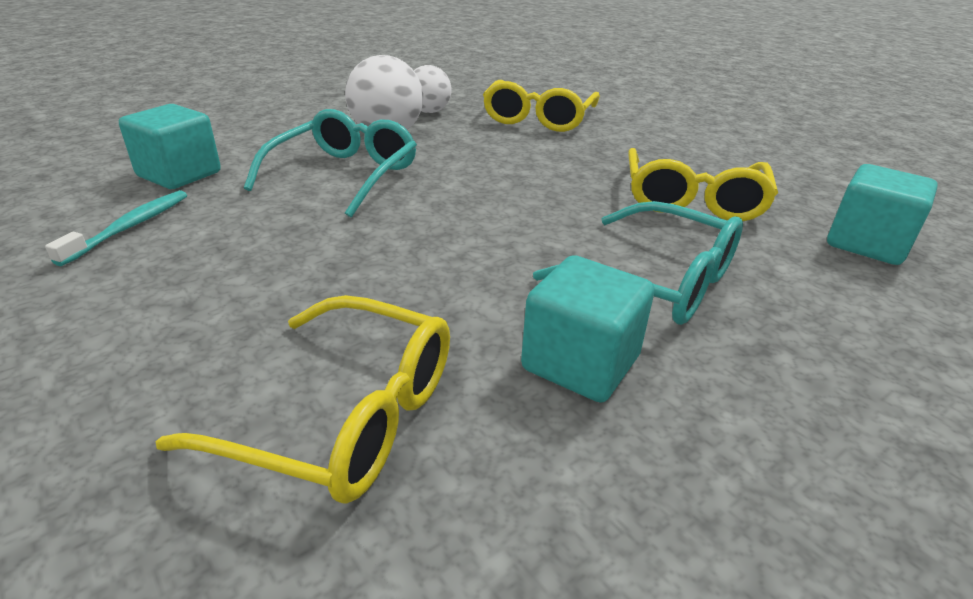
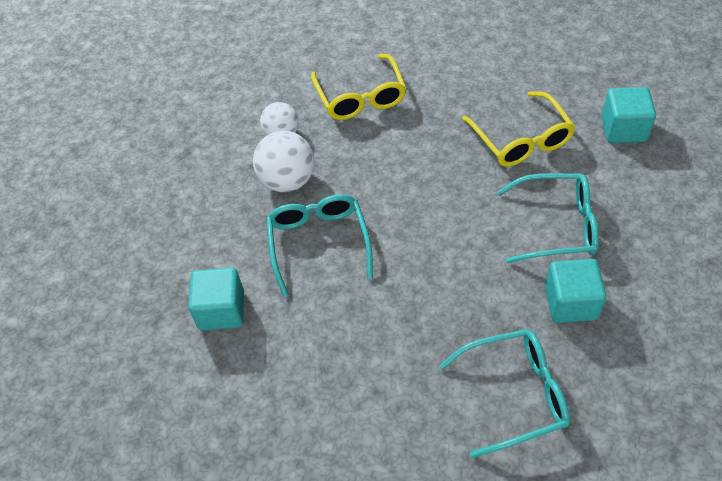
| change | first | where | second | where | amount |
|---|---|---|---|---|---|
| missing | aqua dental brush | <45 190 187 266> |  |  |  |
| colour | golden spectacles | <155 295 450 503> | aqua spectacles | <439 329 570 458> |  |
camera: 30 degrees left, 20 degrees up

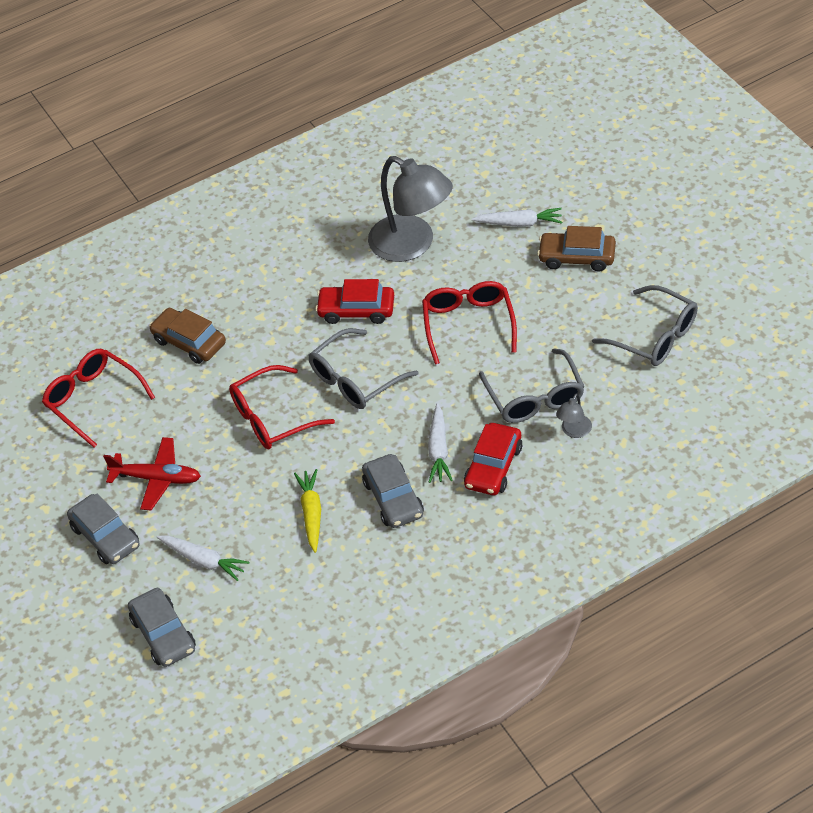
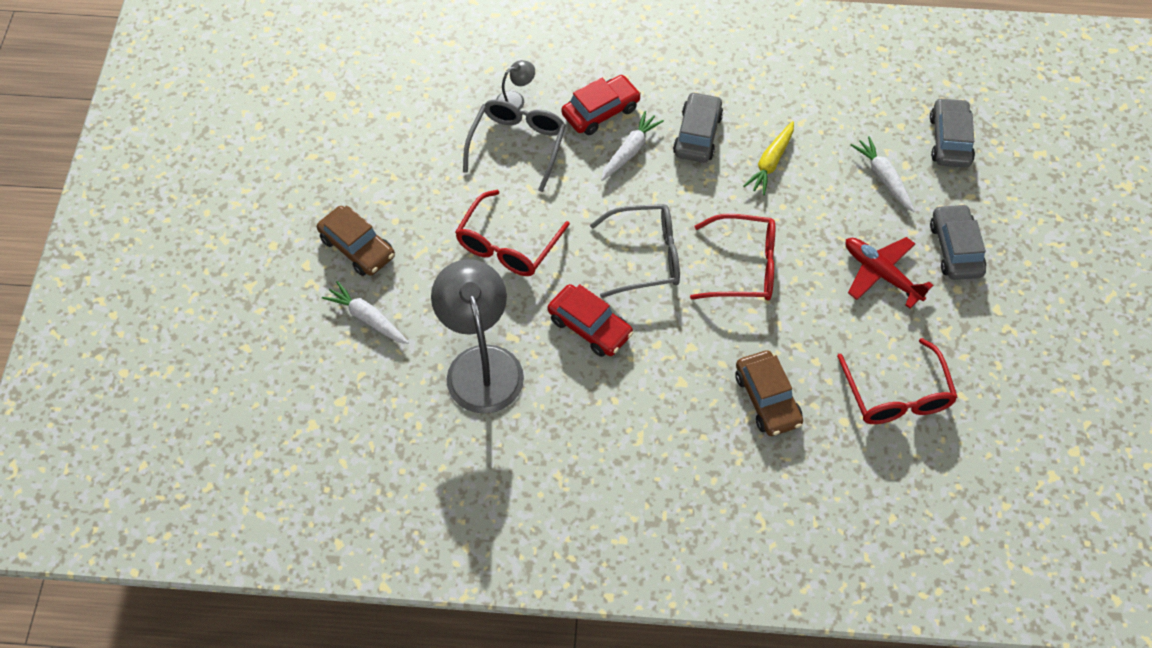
| change | first | where | second | where | amount |
|---|---|---|---|---|---|
| missing | grey spectacles | <592 285 698 366> |  |  |  |
camera: 150 degrees left, 10 degrees up

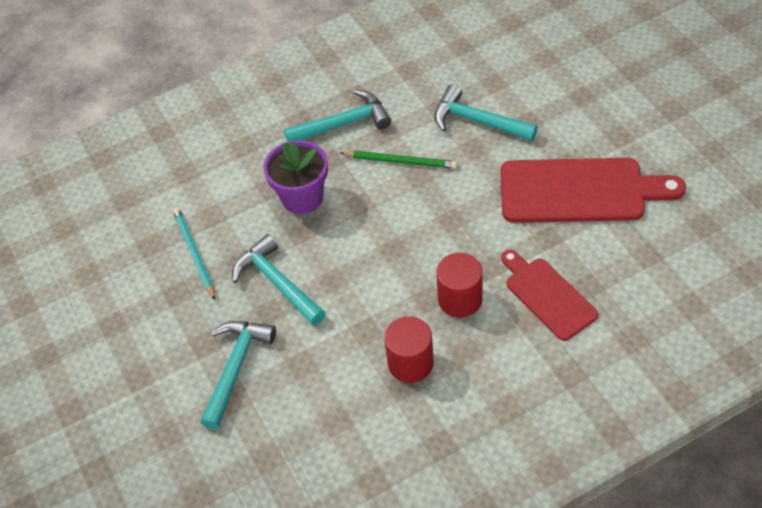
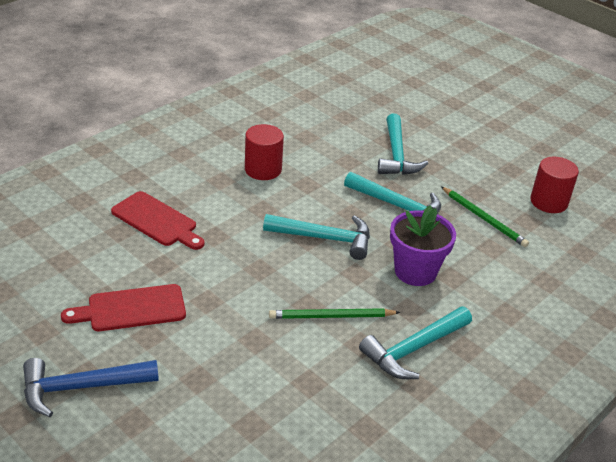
| change | first | where | second | where | amount |
|---|---|---|---|---|---|
| appeared |  |  | royal blue hammer | <23 358 159 417> |  |
| relocated | aqua hammer | <434 84 538 142> |  | <263 214 370 260> |  |
| relocated | crimson cylinder | <436 253 483 318> |  | <530 157 579 213> |  |
| colour | aqua pencil | <173 207 215 300> | green pencil | <441 187 529 247> |  |
| size | crimson cutting board | <500 158 686 223> |  | <61 284 186 331> | x0.61 |
camera: 155 degrees right, 15 degrees down

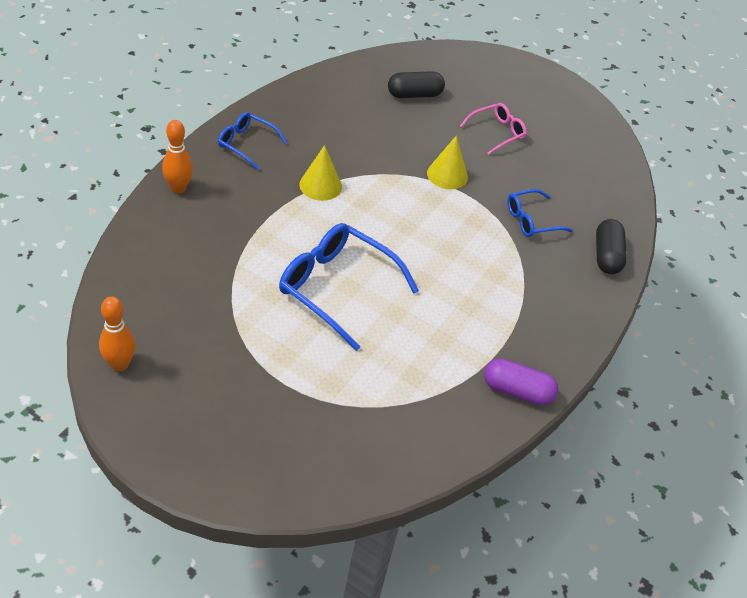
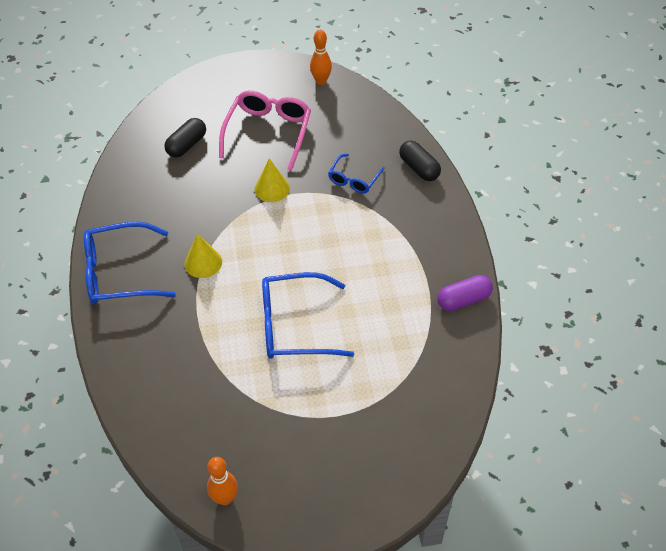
| change | first | where | second | where | amount |
|---|---|---|---|---|---|
| relocated | orange-coloured skittle | <162 120 193 194> |  | <310 30 332 85> |  |
| size | royal blue spectacles | <218 112 287 170> |  | <84 222 176 305> | x1.79 |
| size | rose-pink spectacles | <460 103 527 155> |  | <219 91 311 171> | x1.79 |
camera: 35 degrees left, 5 degrees up

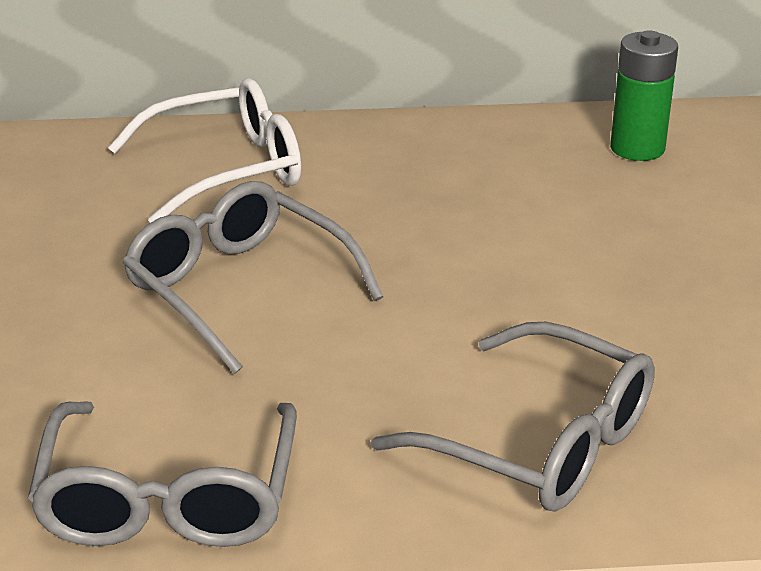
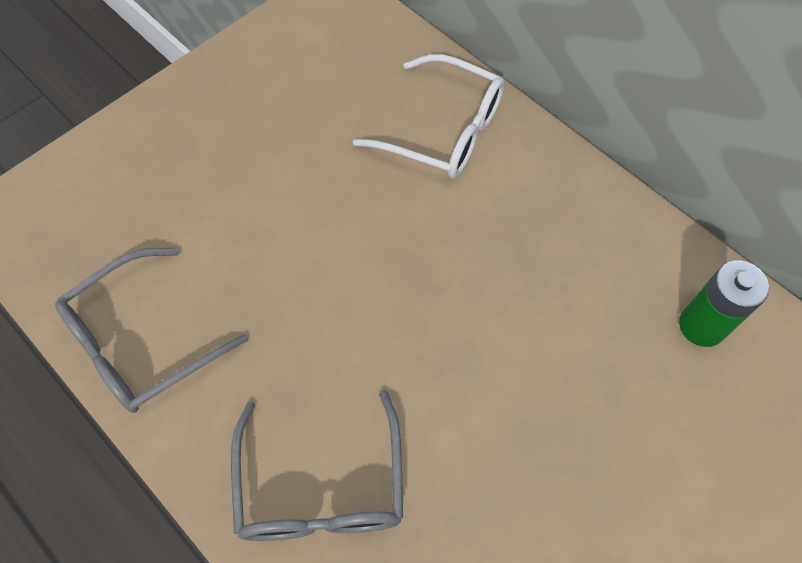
| change | first | where | second | where | amount |
|---|---|---|---|---|---|
| missing | grey spectacles | <123 181 383 374> |  |  |  |
camera: 50 degrees right, 30 degrees up

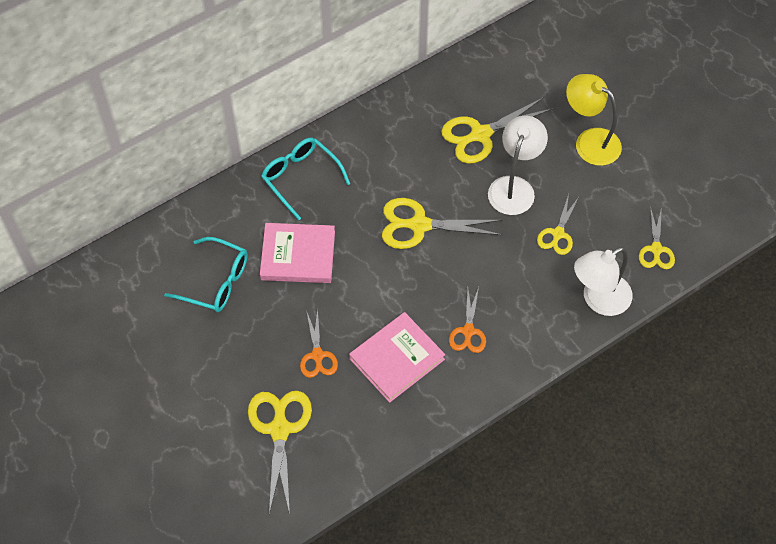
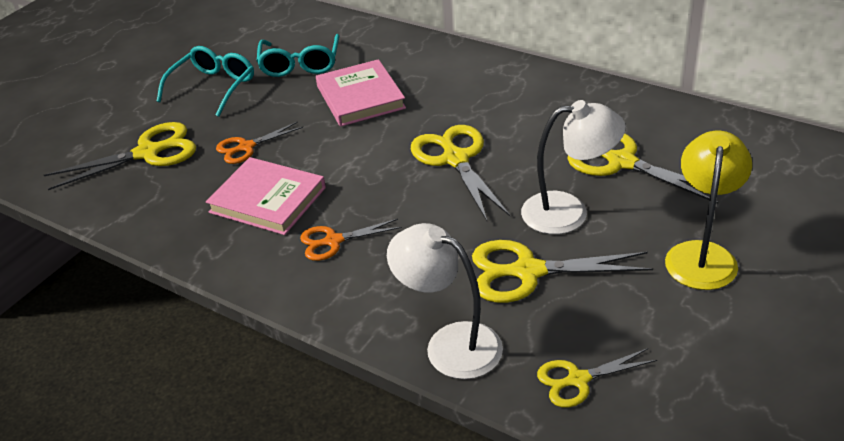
| change | first | where | second | where | amount |
|---|---|---|---|---|---|
| relocated | aqua spectacles | <261 138 350 220> |  | <157 46 254 117> |  |
| size | golden scissors | <537 194 579 255> |  | <472 240 653 303> | x1.66 |
camera: 70 degrees right, 20 degrees down

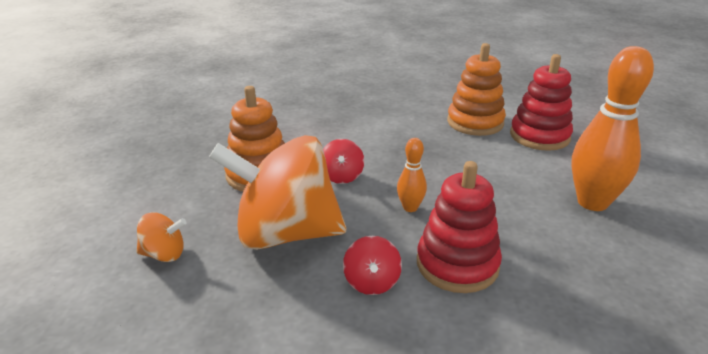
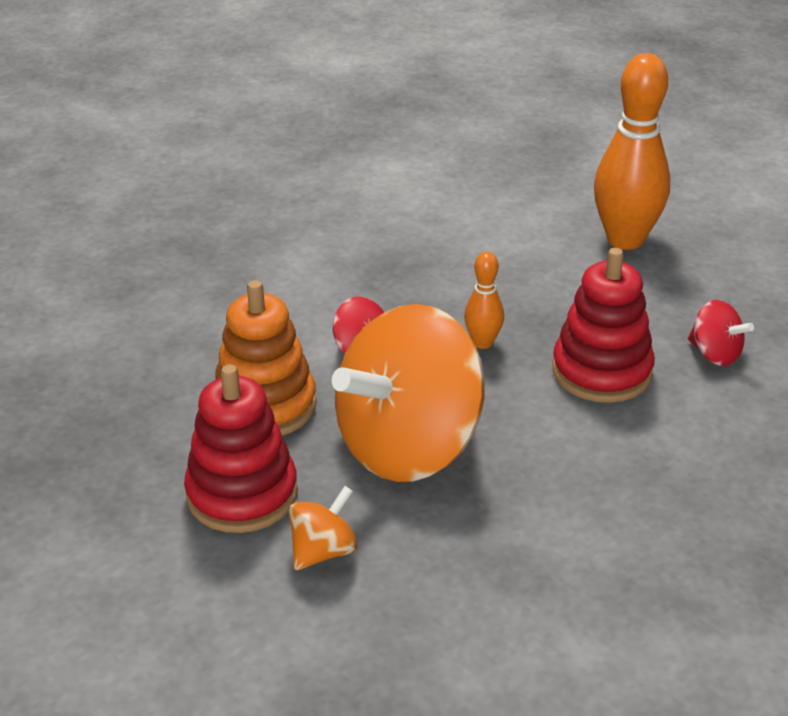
| change | first | where | second | where | amount |
|---|---|---|---|---|---|
| missing | orange-coloured stacking toy | <447 43 506 136> |  |  |  |
| relocated | crimson spinning top | <343 236 402 295> |  | <688 300 754 366> |  |
| relocated | crimson stacking toy | <510 54 573 151> |  | <184 364 298 533> |  |
camera: 45 degrees left, 5 degrees up

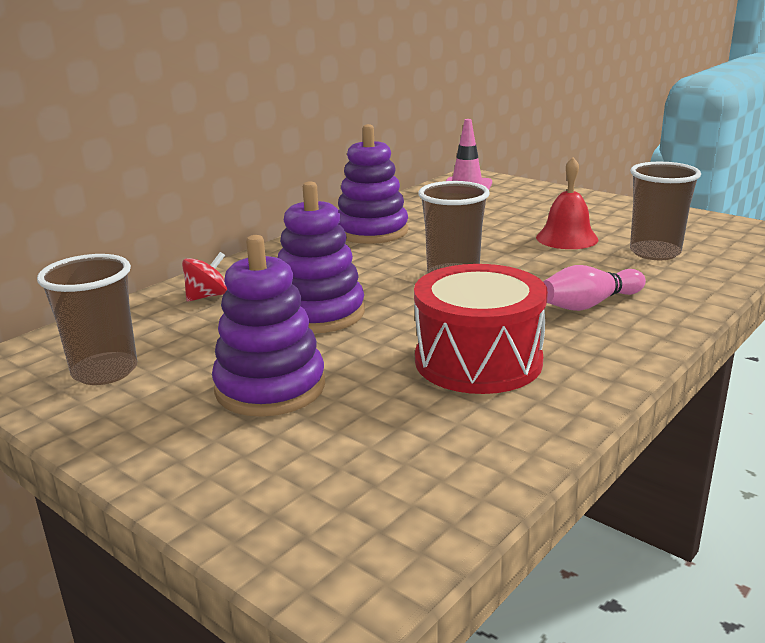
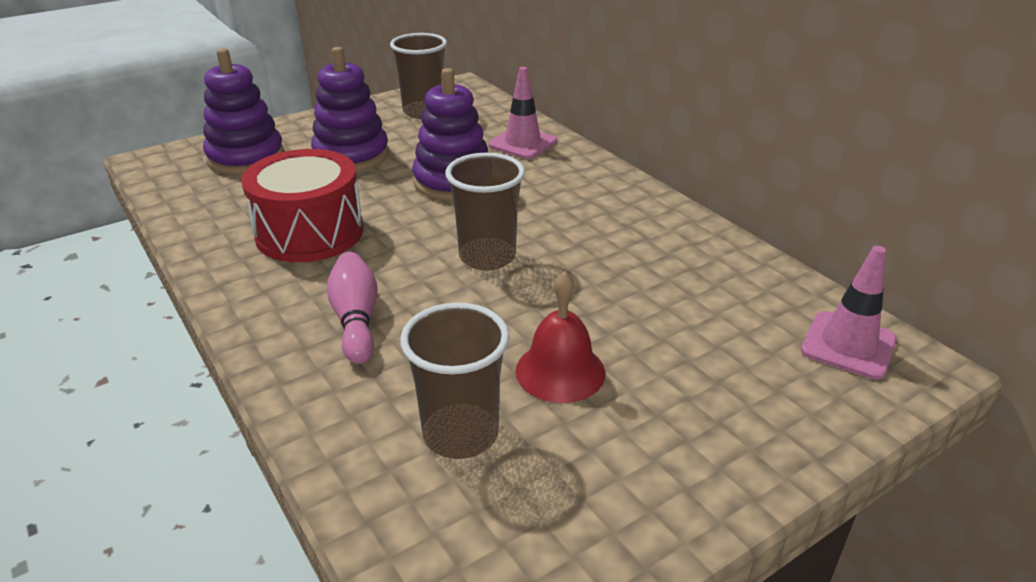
| change | first | where | second | where | amount |
|---|---|---|---|---|---|
| relocated | purple stacking toy | <338 124 409 244> |  | <203 48 284 174> |  |
| exchanged | crimson spinning top | <182 252 227 302> | rose-pink safety cone | <488 67 557 159> |  |
camera: 105 degrees right, 10 degrees up

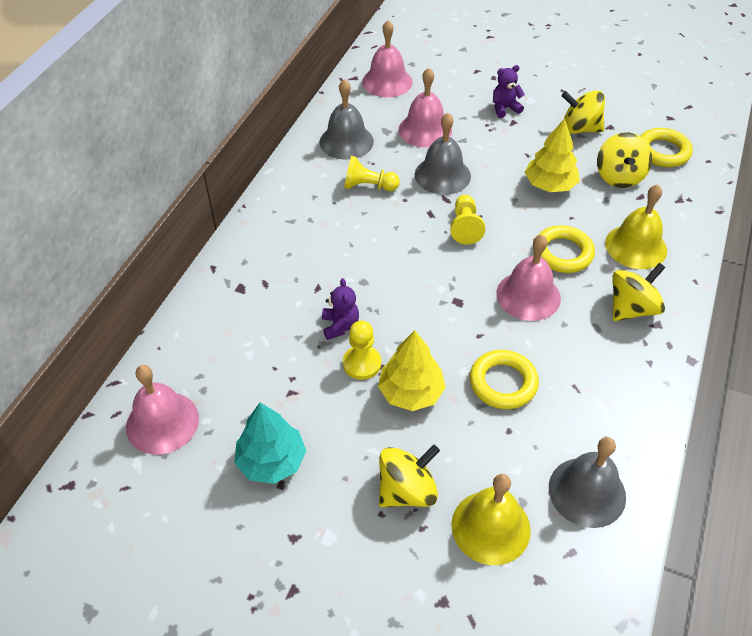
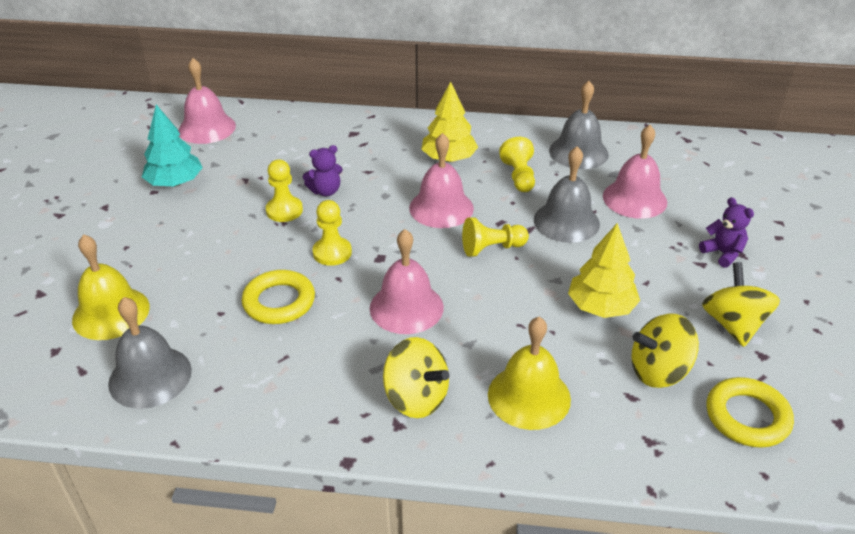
| change | first | where | second | where | amount |
|---|---|---|---|---|---|
| missing | golden spinning top | <379 445 440 507> |  |  |  |
| missing | golden torus | <538 225 595 273> |  |  |  |
| appeared |  |  | golden chess pawn | <313 200 352 266> |  |
| relocated | rose-pink school bell | <362 20 413 97> |  | <409 133 474 228> |  |
| relocated | golden tree | <378 330 446 411> |  | <421 82 478 162> |  |
camera: 75 degrees right, 10 degrees down

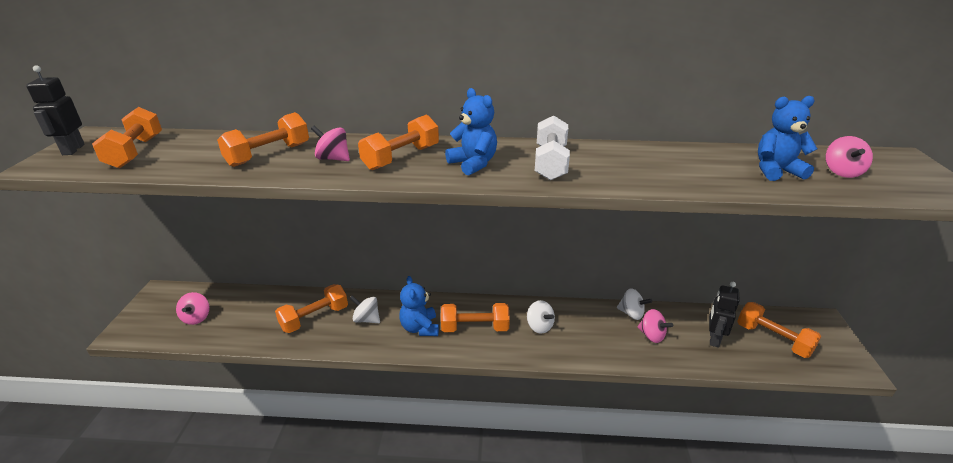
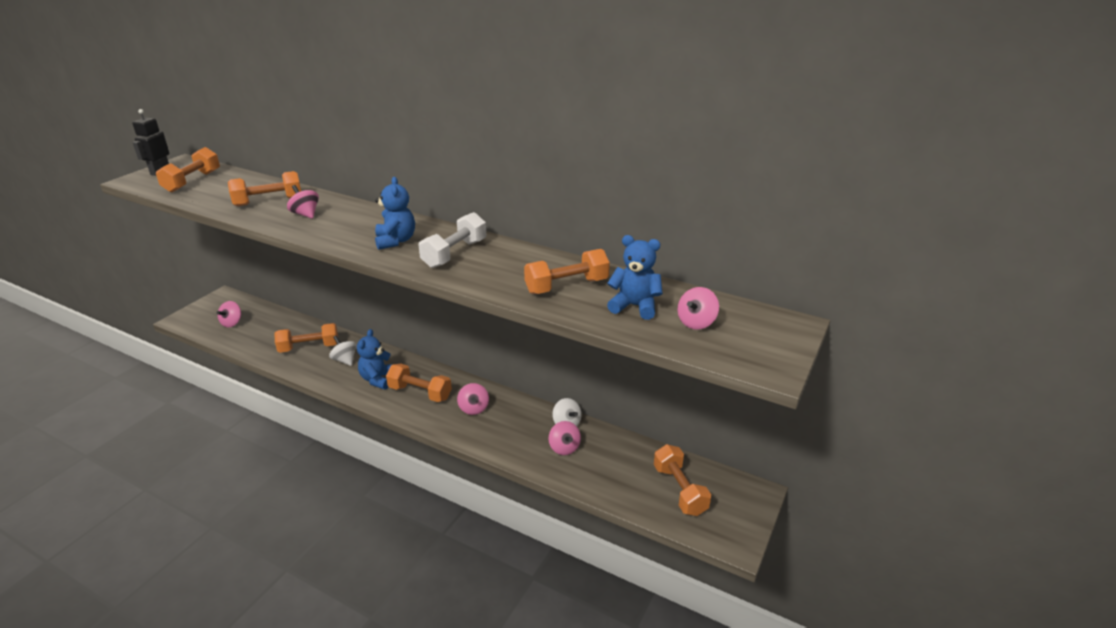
| change | first | where | second | where | amount |
|---|---|---|---|---|---|
| missing | black robot | <709 282 740 347> |  |  |  |
| relocated | orange-coloured hand weight | <358 115 439 170> |  | <524 249 610 294> |  |
| colour | pure white spinning top | <527 300 555 334> | rose-pink spinning top | <457 383 489 415> |  |
camera: 25 degrees right, 0 degrees up

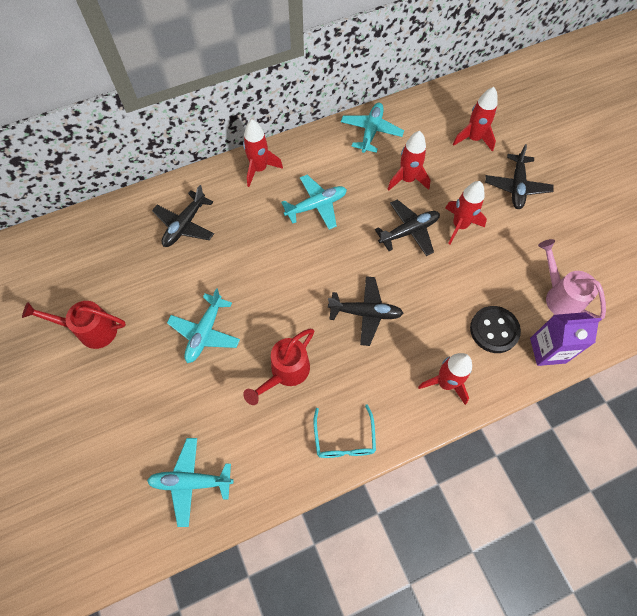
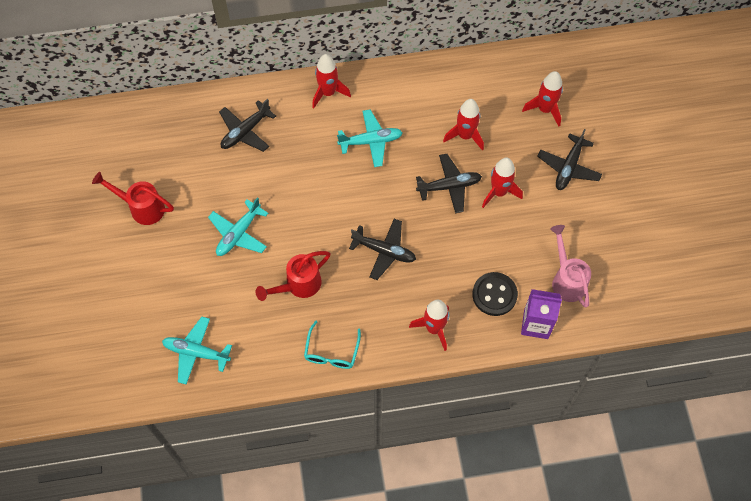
| change | first | where | second | where | amount |
|---|---|---|---|---|---|
| missing | aqua toy plane | <341 103 404 153> |  |  |  |
camera: 15 degrees right, 0 degrees up

